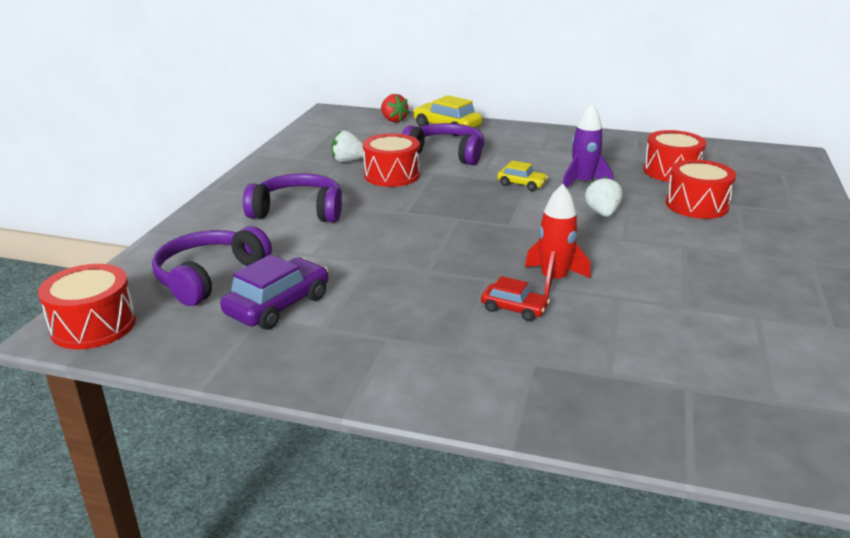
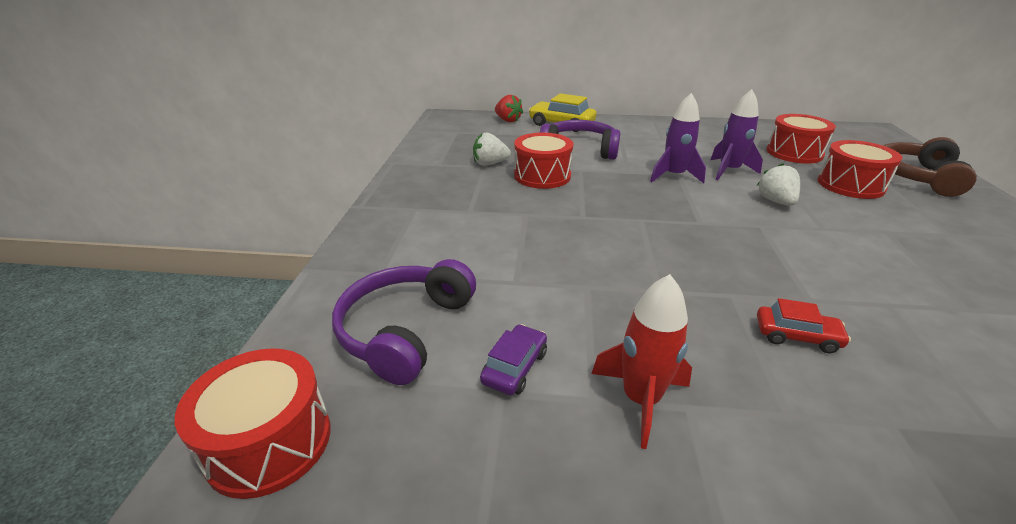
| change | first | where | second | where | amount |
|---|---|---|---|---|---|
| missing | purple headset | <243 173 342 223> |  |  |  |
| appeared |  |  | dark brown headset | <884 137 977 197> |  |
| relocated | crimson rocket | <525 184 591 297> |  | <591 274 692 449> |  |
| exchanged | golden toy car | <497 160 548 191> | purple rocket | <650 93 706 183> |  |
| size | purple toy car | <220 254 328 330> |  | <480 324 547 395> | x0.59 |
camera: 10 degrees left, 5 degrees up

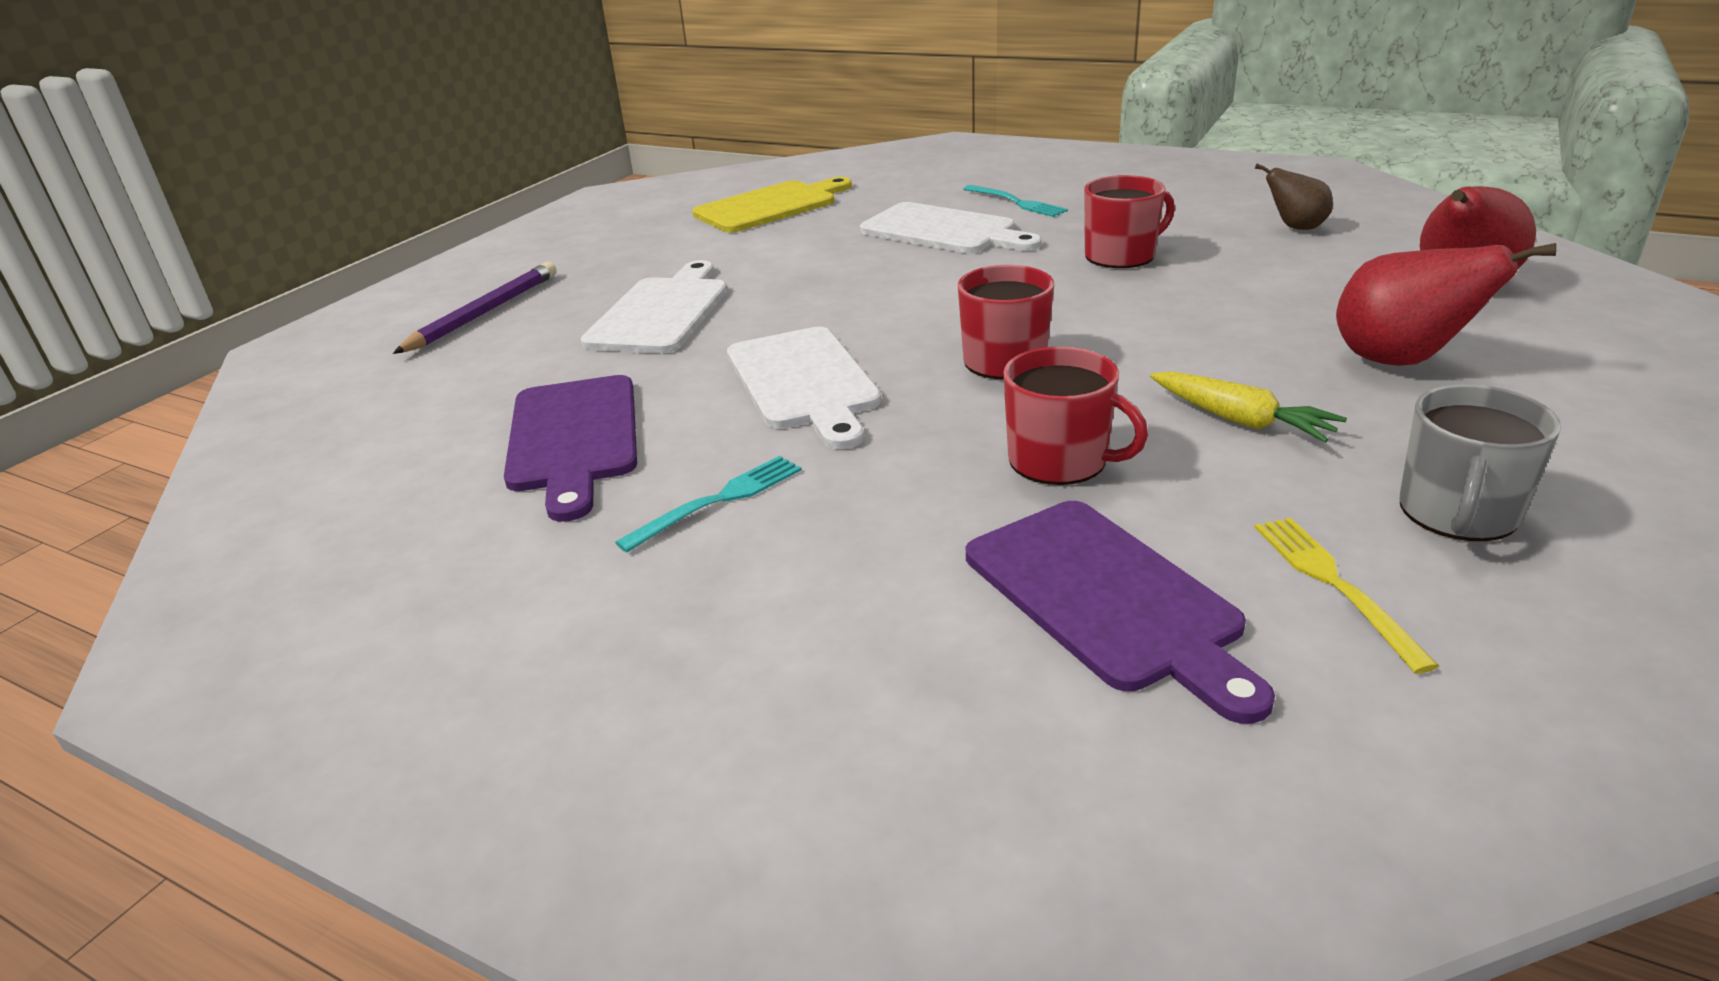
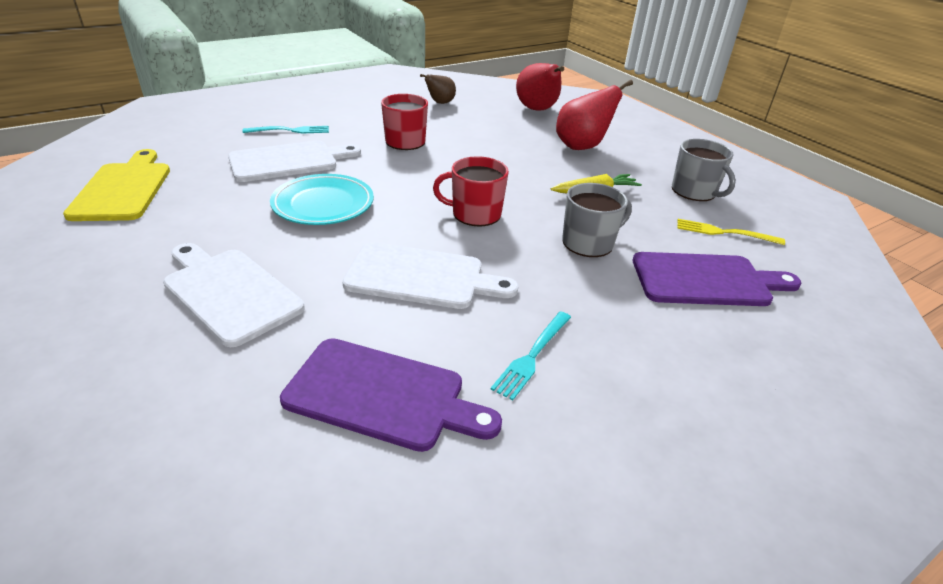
| change | first | where | second | where | amount |
|---|---|---|---|---|---|
| missing | purple pencil | <393 262 557 354> |  |  |  |
| appeared |  |  | aqua flat dish | <270 174 374 225> |  |
| colour | crimson mug | <1003 346 1148 485> | grey mug | <562 183 632 257> |  |
| spun | aqua fork | <615 456 802 553> |  | <490 311 571 401> | 135 degrees counterclockwise |
camera: 65 degrees left, 5 degrees up

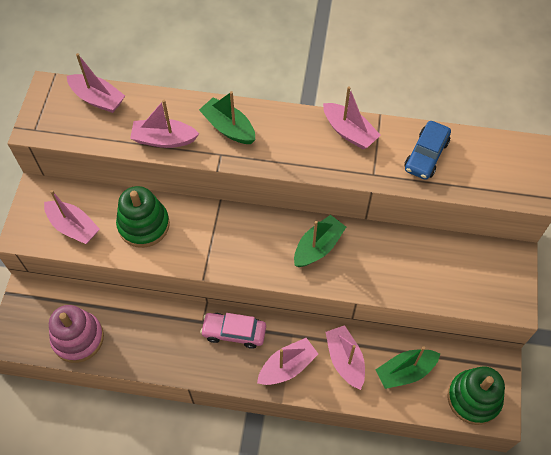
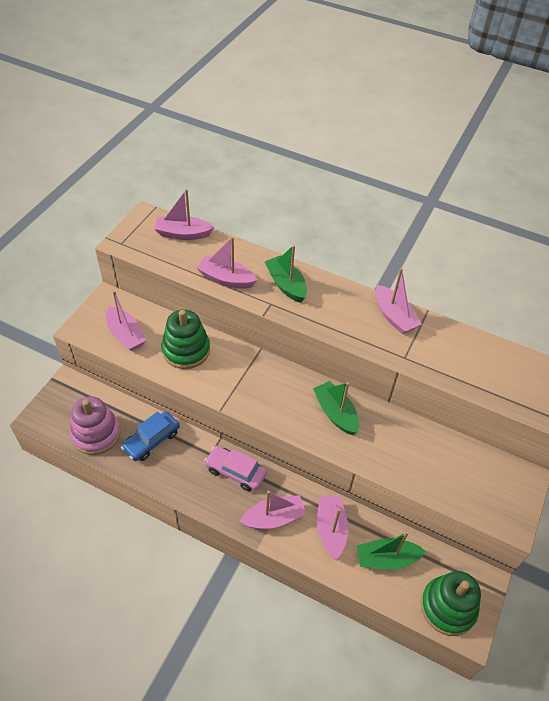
| change | first | where | second | where | amount |
|---|---|---|---|---|---|
| relocated | royal blue toy car | <404 121 451 180> |  | <121 411 180 461> |  |
| spun | rose-pink toy boat | <67 53 125 113> |  | <154 189 214 240> | 135 degrees clockwise |
| spun | green toy boat | <294 215 346 267> |  | <313 381 359 435> | 90 degrees counterclockwise |
camera: 15 degrees right, 10 degrees down

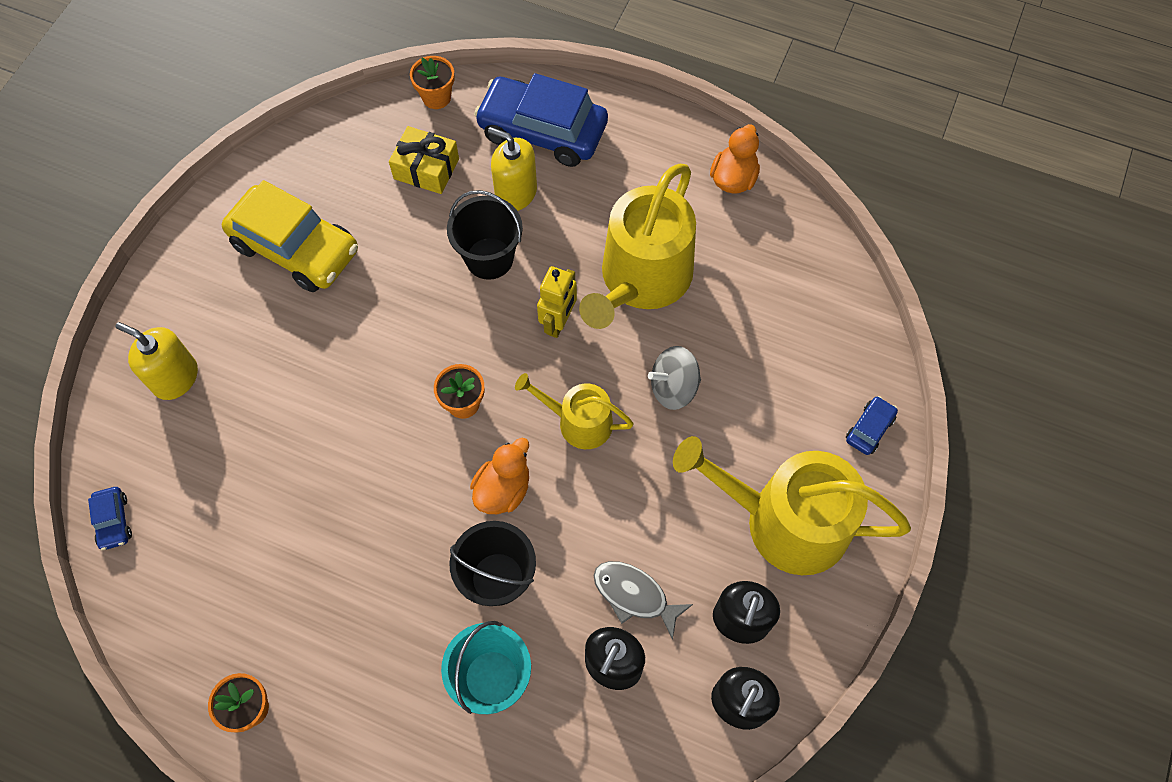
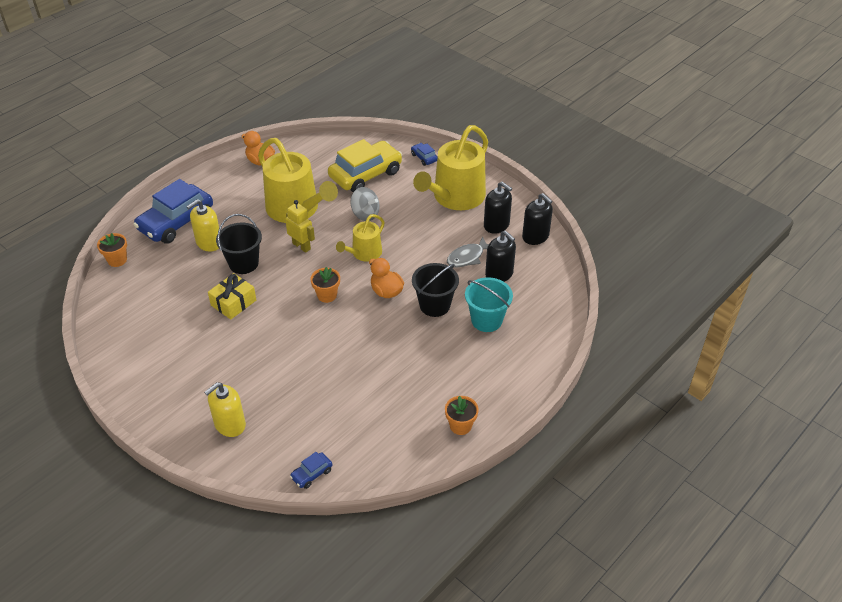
| change | first | where | second | where | amount |
|---|---|---|---|---|---|
| relocated | golden toy car | <222 180 358 292> |  | <328 139 402 192> |  |
| relocated | golden gift | <389 126 459 194> |  | <208 273 256 320> |  |
| spun | royal blue toy car | <88 487 132 550> |  | <290 452 333 489> | 135 degrees clockwise |
| spun | grey spinning top | <648 346 701 410> |  | <351 187 380 221> | 60 degrees counterclockwise |
camera: 70 degrees left, 20 degrees down

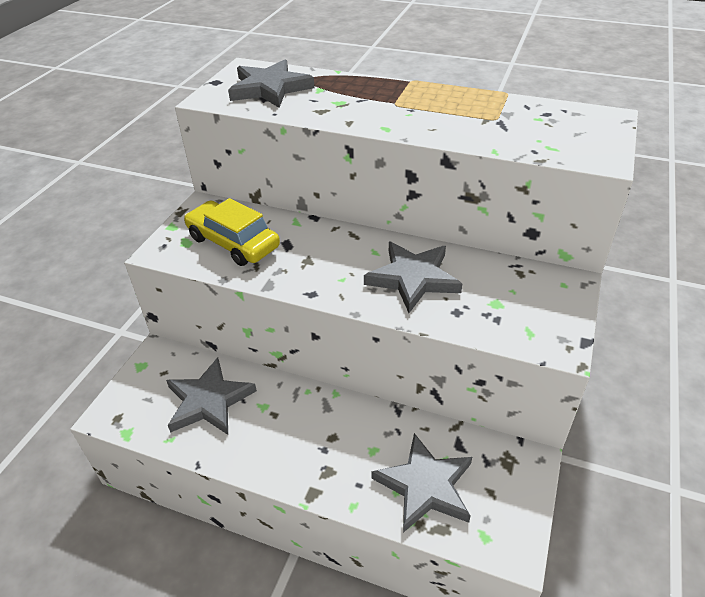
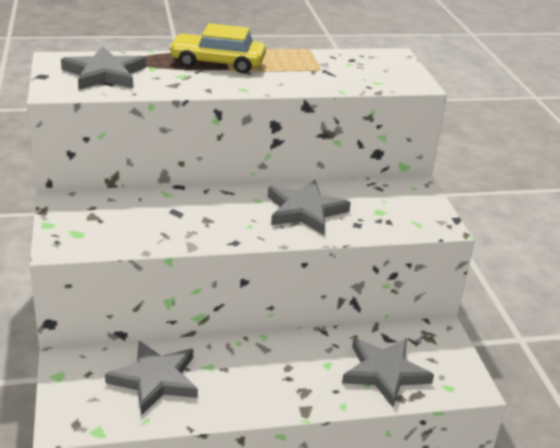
| change | first | where | second | where | amount |
|---|---|---|---|---|---|
| relocated | golden toy car | <184 198 280 266> |  | <169 23 266 73> |  |
camera: 35 degrees left, 10 degrees down

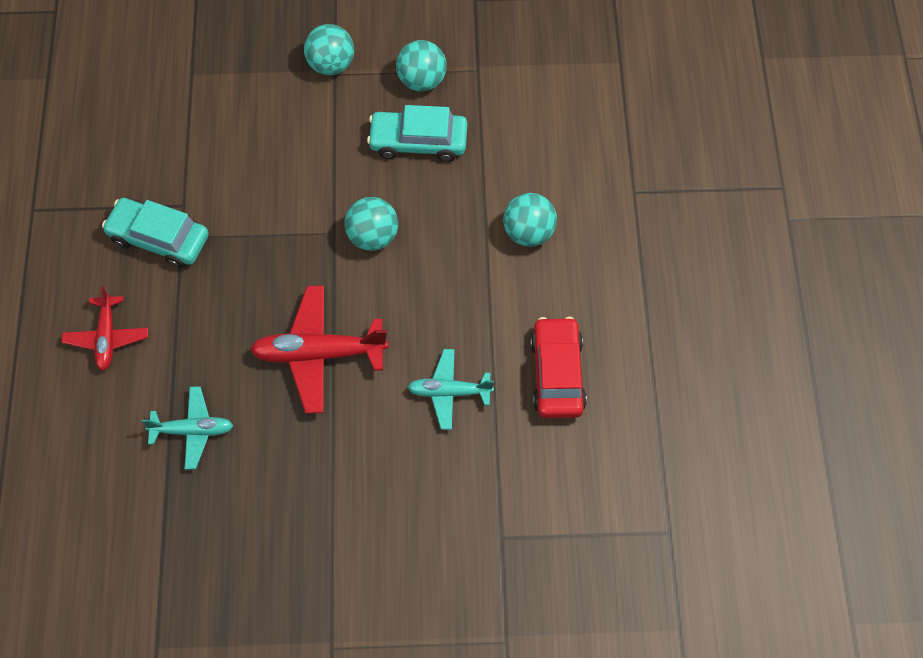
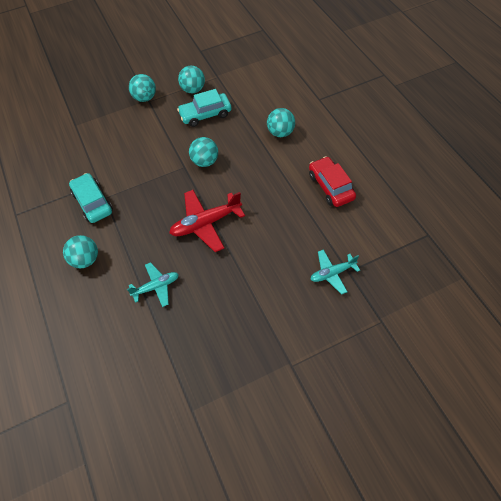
| change | first | where | second | where | amount |
|---|---|---|---|---|---|
| relocated | aqua toy plane | <408 349 494 430> |  | <310 249 360 295> |  |
| exchanged | crimson toy plane | <61 286 148 371> | aqua ball | <63 235 98 268> |  |
| spun | aqua toy car | <102 198 209 268> |  | <69 173 113 223> | 60 degrees clockwise |
camera: 20 degrees left, 5 degrees down

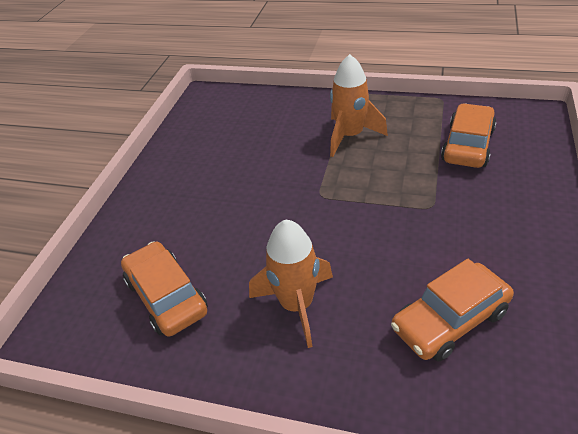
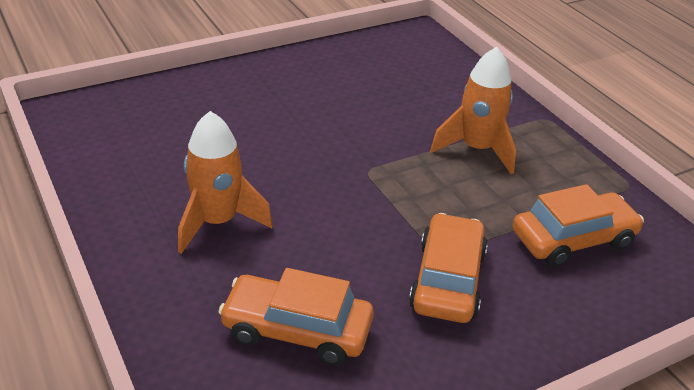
| change | first | where | second | where | amount |
|---|---|---|---|---|---|
| relocated | orange-coloured toy car | <121 241 208 337> |  | <409 213 488 323> |  |
camera: 40 degrees right, 5 degrees down

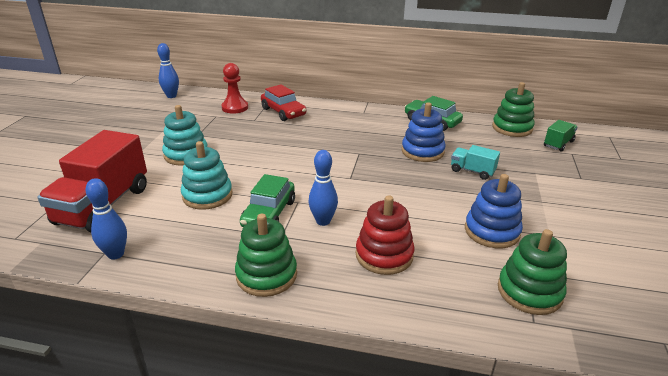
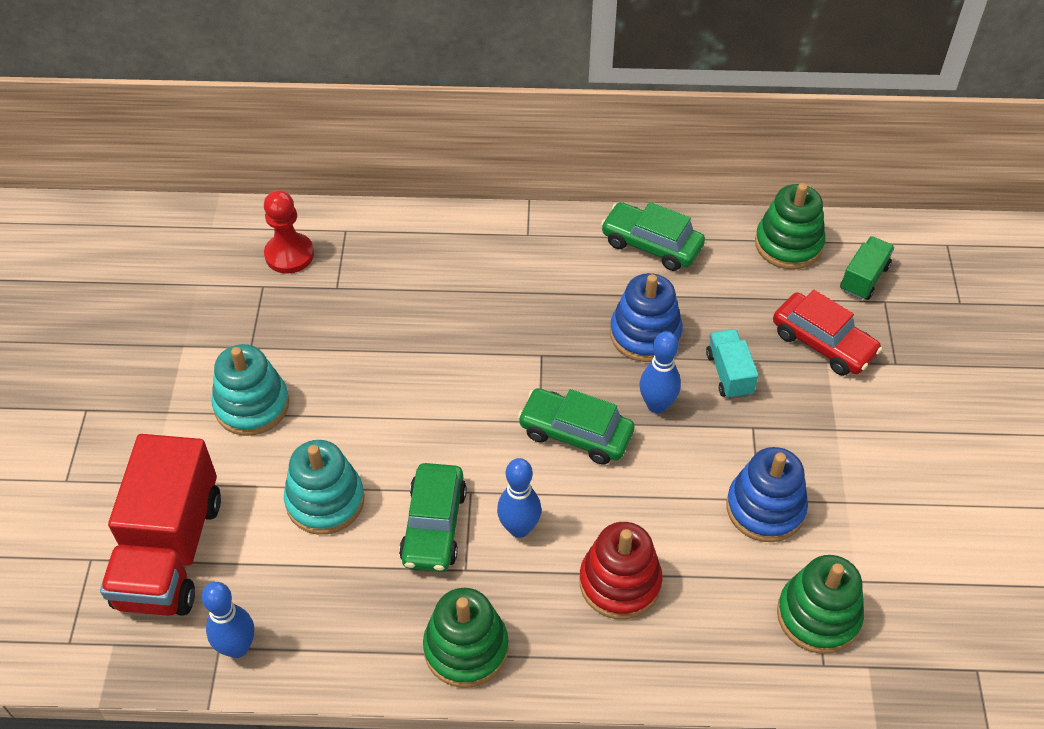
| change | first | where | second | where | amount |
|---|---|---|---|---|---|
| appeared |  |  | green toy car | <518 388 635 465> |  |
| relocated | royal blue skittle | <157 43 179 98> |  | <639 331 681 413> |  |
| relocated | crimson toy car | <261 84 306 121> |  | <773 290 882 376> |  |
| spun | aqua truck | <451 145 500 180> |  | <706 329 759 399> | 60 degrees clockwise |
camera: 10 degrees left, 20 degrees up

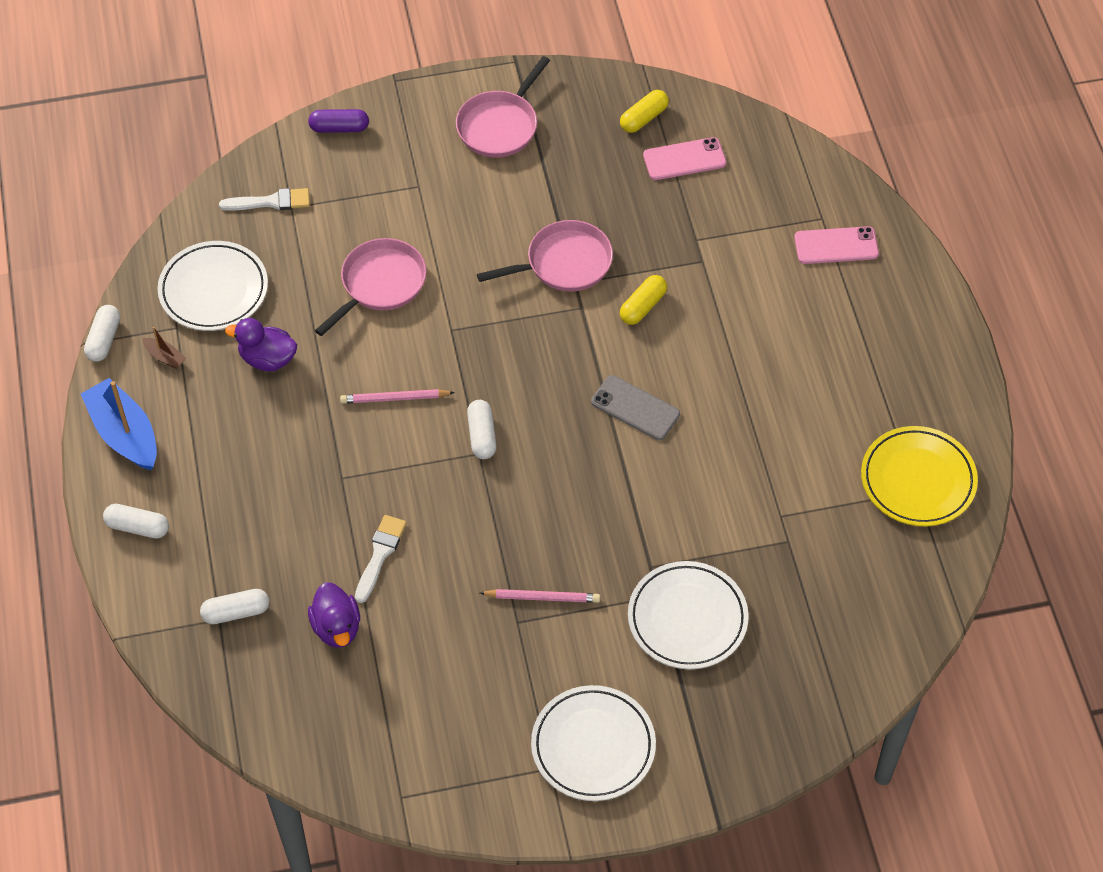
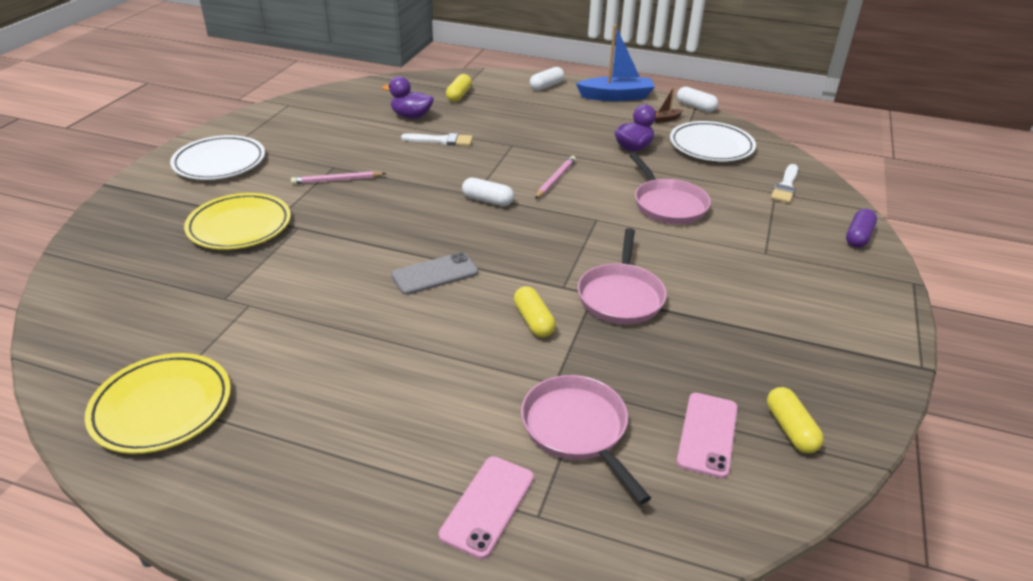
| change | first | where | second | where | amount |
|---|---|---|---|---|---|
| relocated | rose-pink frying pan | <456 56 550 157> |  | <521 375 651 504> |  |
| colour | pure white pill shape | <200 589 269 624> | golden pill shape | <446 74 472 102> |  |
| colour | pure white flat dish | <628 561 749 669> | golden flat dish | <184 193 291 250> |  |
| spun | pure white paint brush | <355 515 407 603> |  | <401 133 473 146> | 45 degrees counterclockwise |
| spun | rose-pink pencil | <480 589 600 603> |  | <291 171 386 184> | 45 degrees clockwise |
camera: 120 degrees right, 20 degrees down

